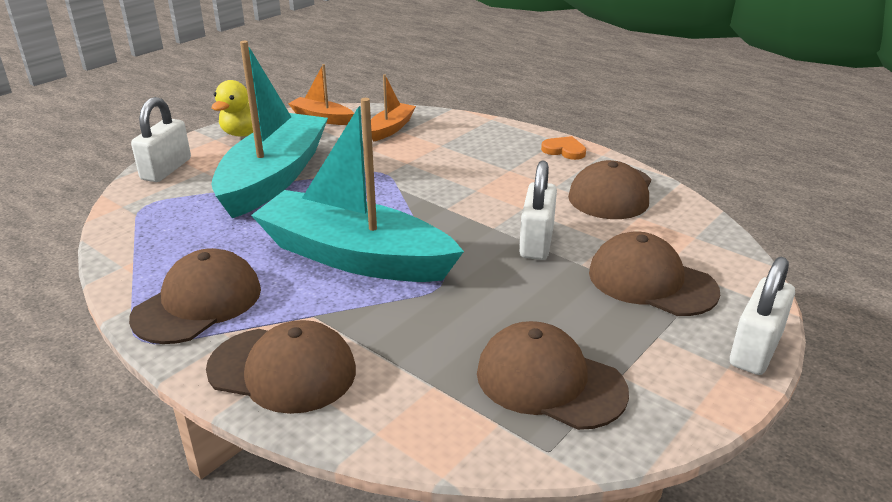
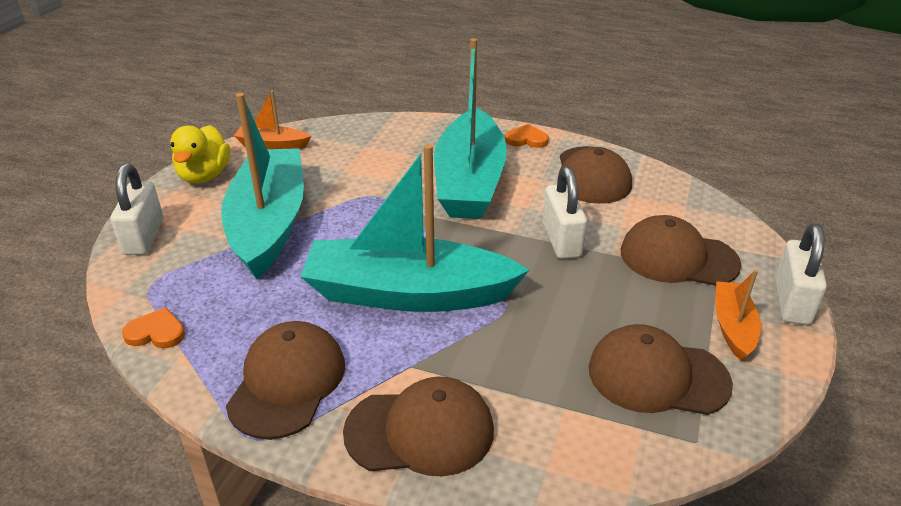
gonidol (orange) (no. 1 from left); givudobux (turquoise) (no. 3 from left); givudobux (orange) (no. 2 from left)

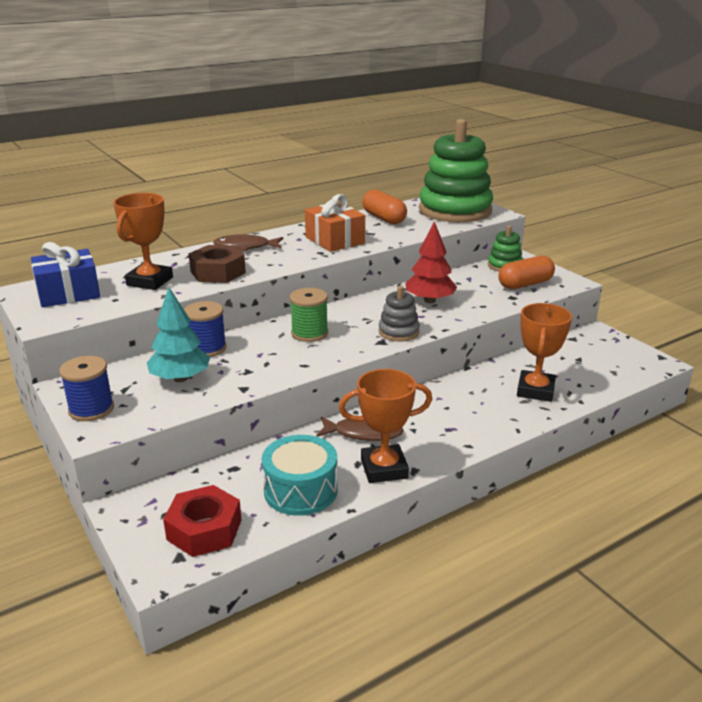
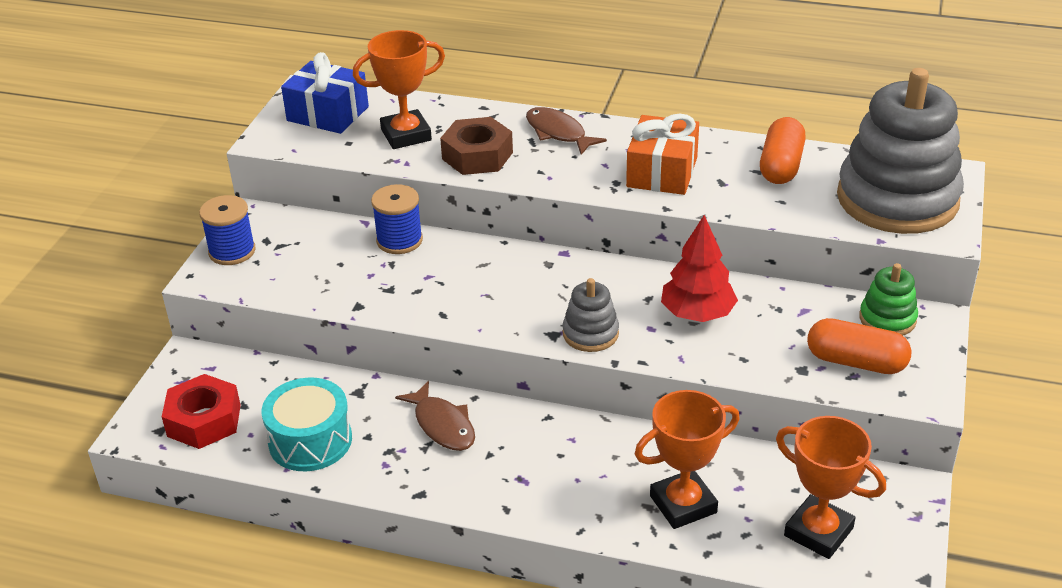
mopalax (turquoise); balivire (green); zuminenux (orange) (no. 3 from left); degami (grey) (no. 2 from left)

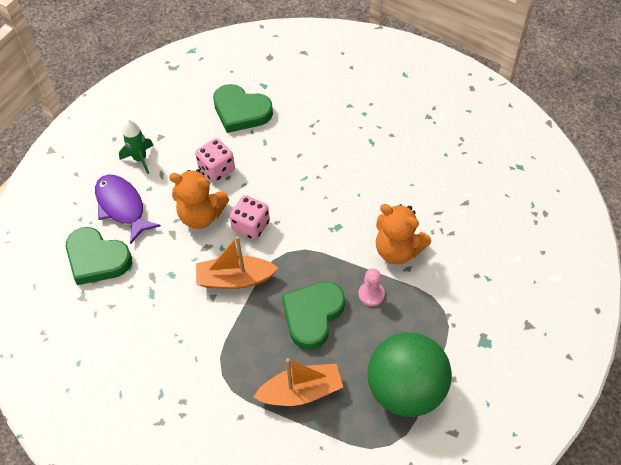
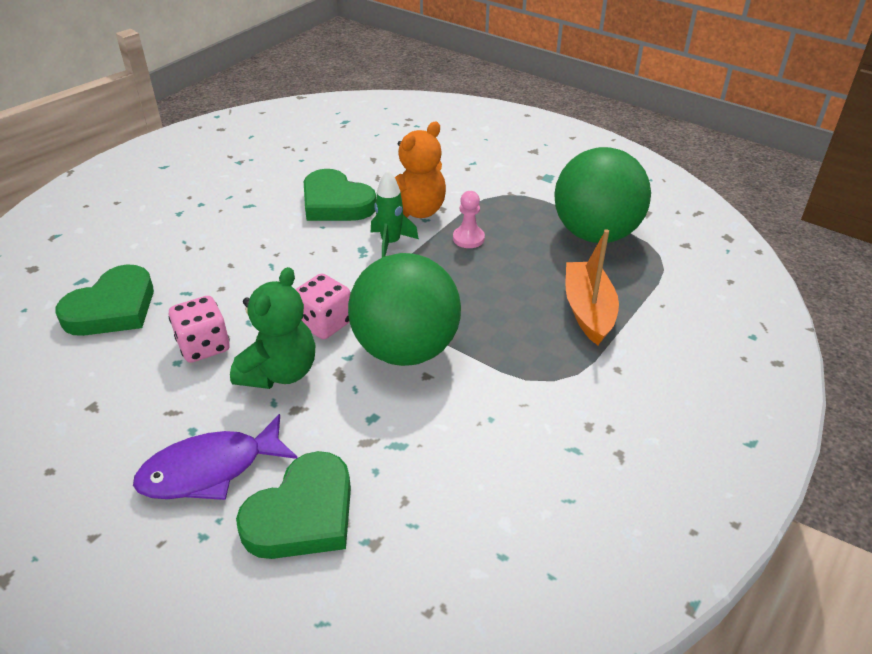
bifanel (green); gonidol (green) (no. 3 from left); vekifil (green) (no. 1 from left); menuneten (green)

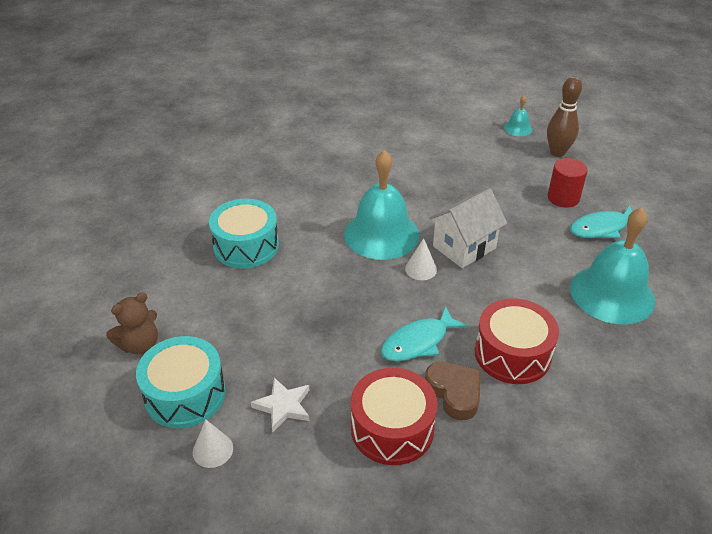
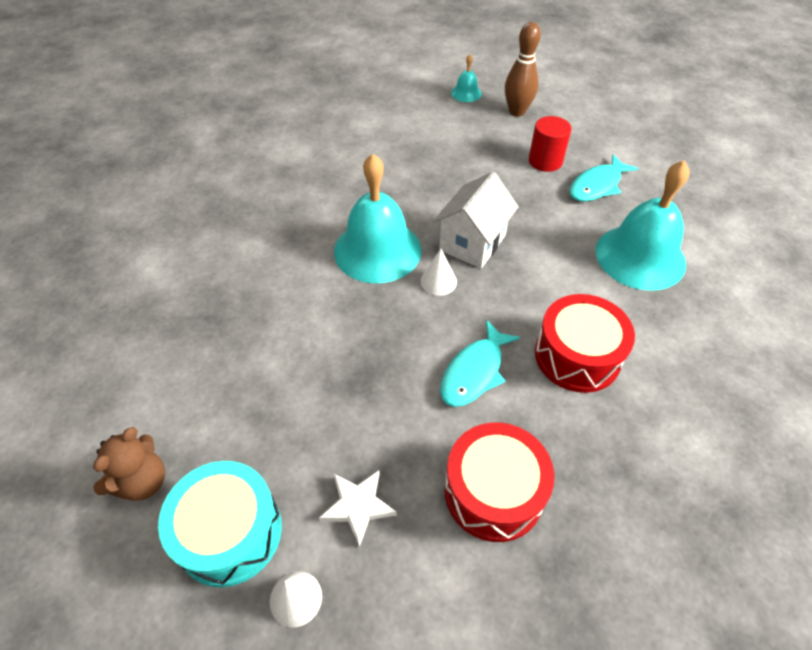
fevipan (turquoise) (no. 2 from left in the first image); gonidol (brown)

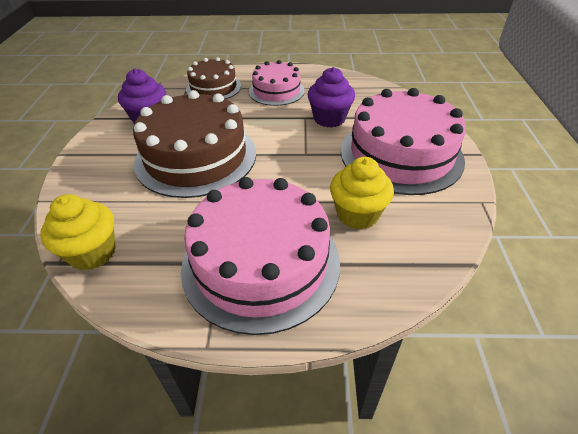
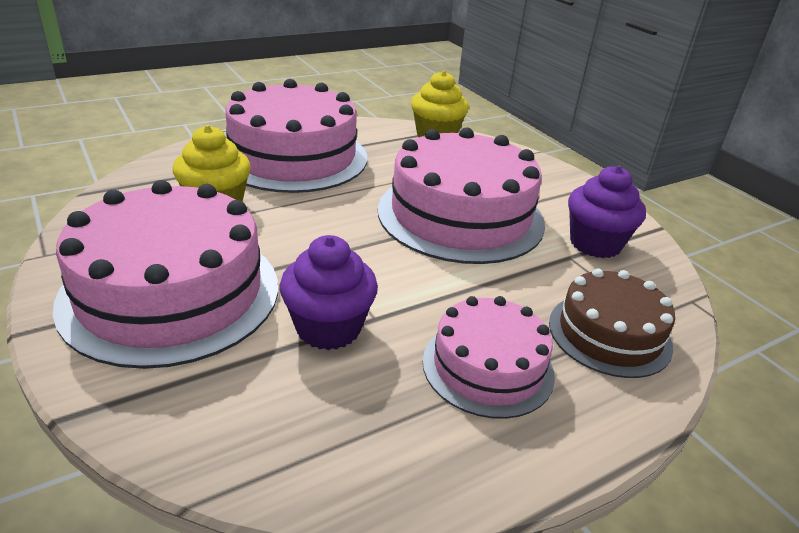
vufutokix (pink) (no. 3 from left)

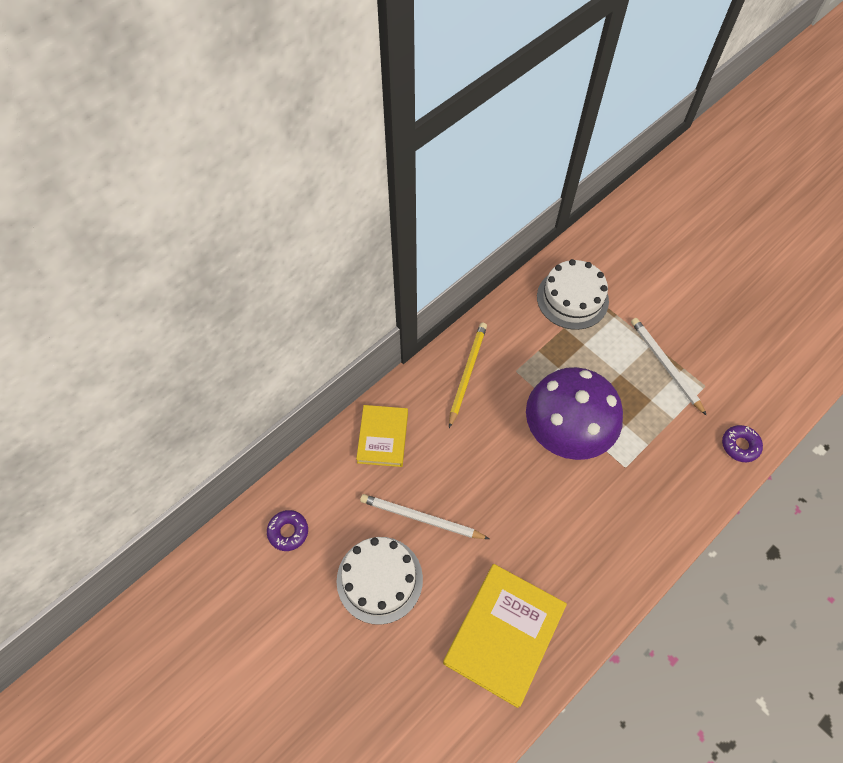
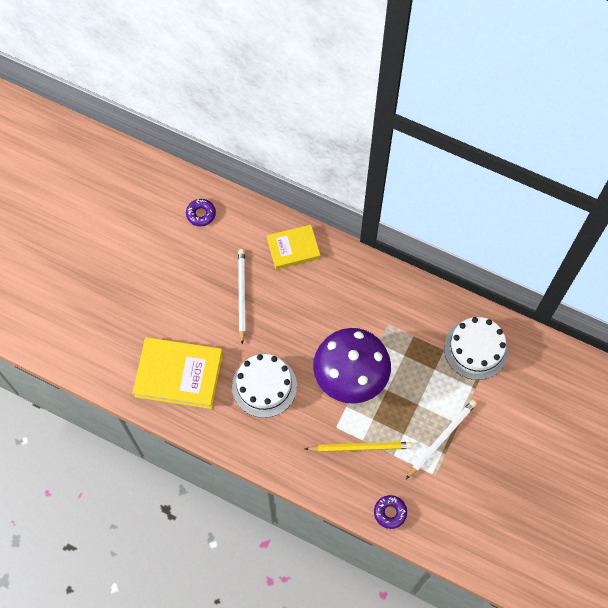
vufutokix (white) (no. 1 from left); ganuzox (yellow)

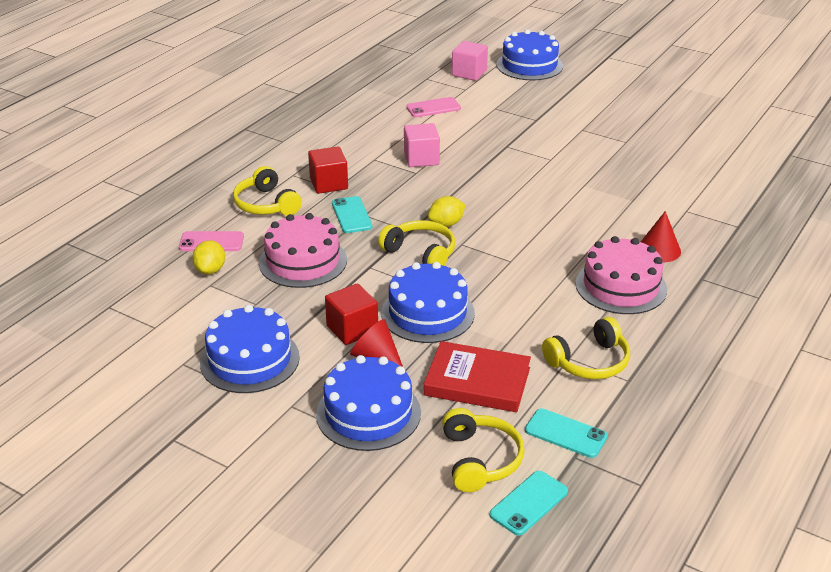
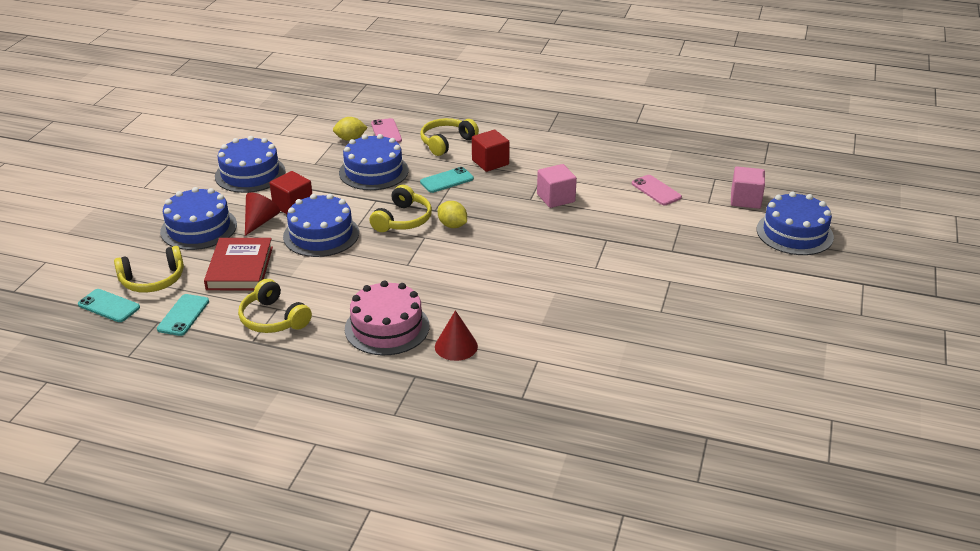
vufutokix (blue) (no. 4 from left)

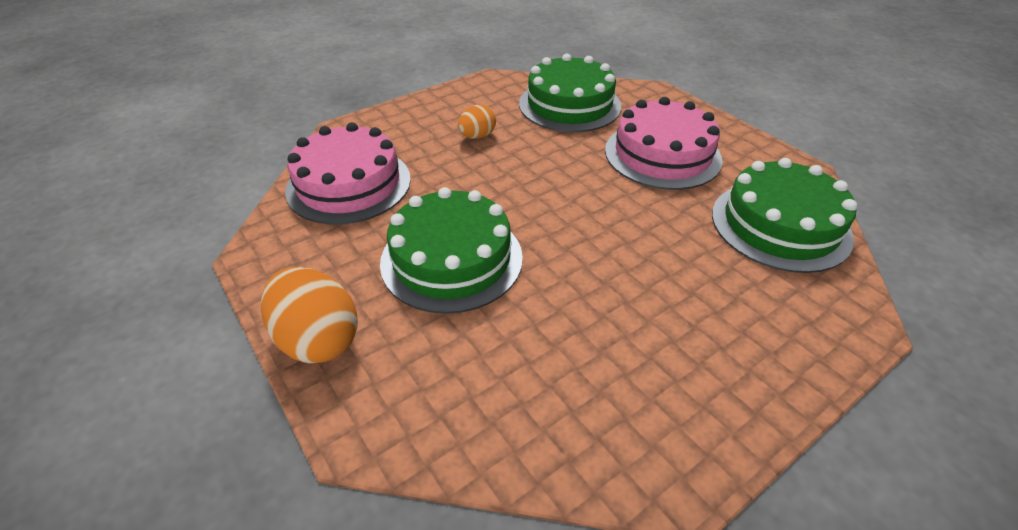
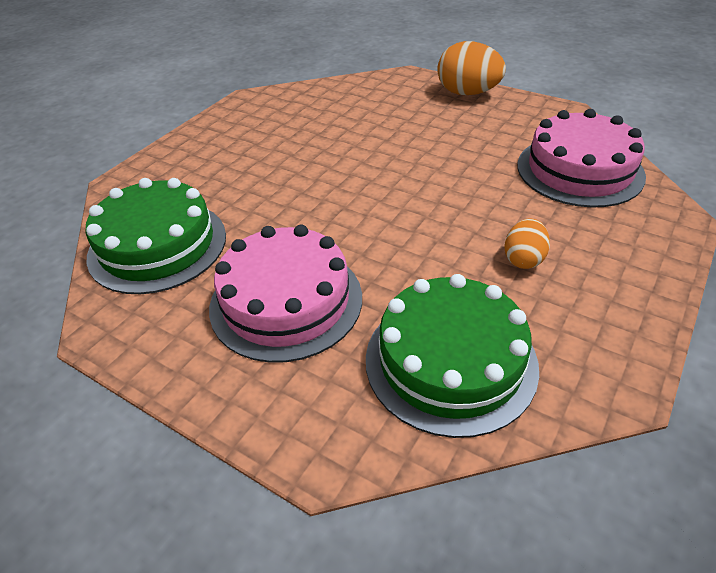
vufutokix (green) (no. 1 from left in the first image)

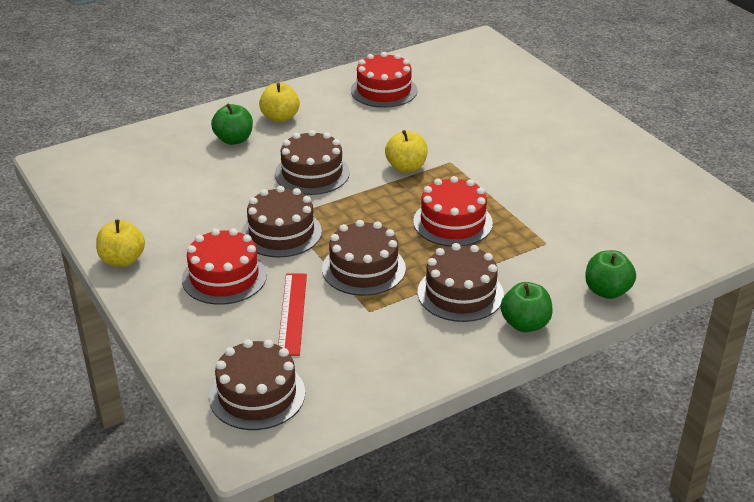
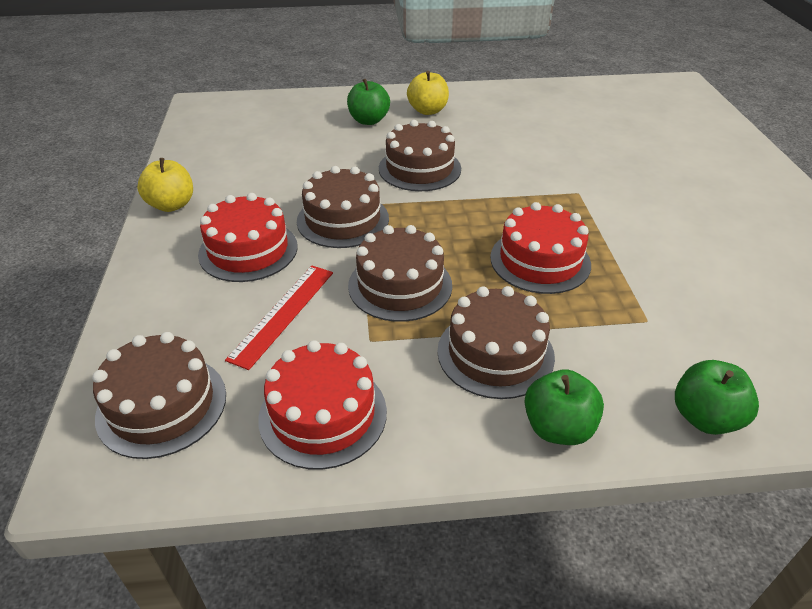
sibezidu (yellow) (no. 3 from left in the first image); vufutokix (red) (no. 2 from left)

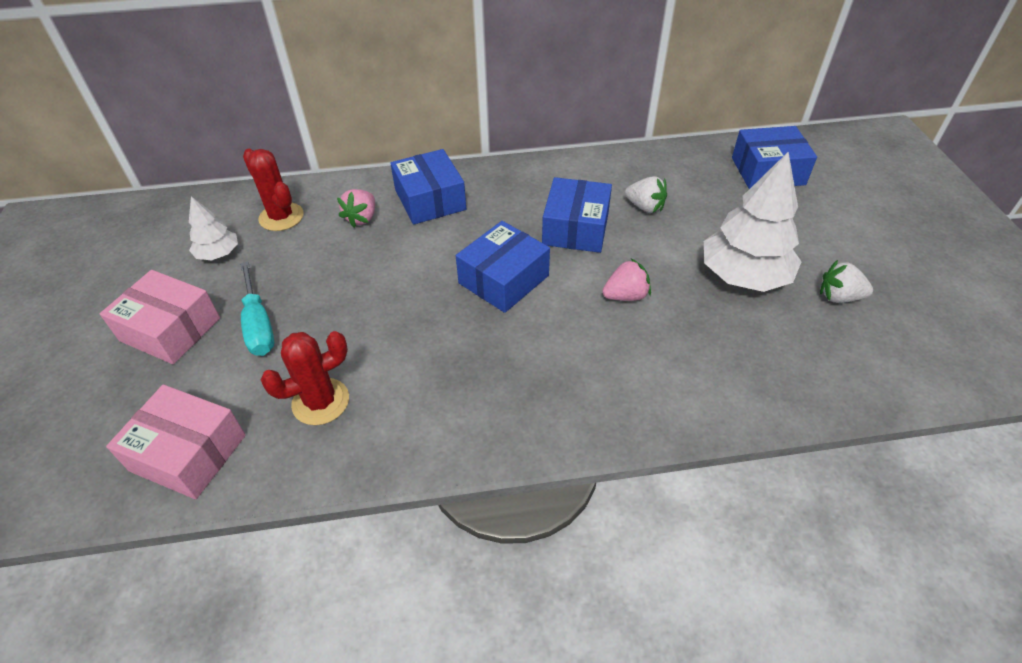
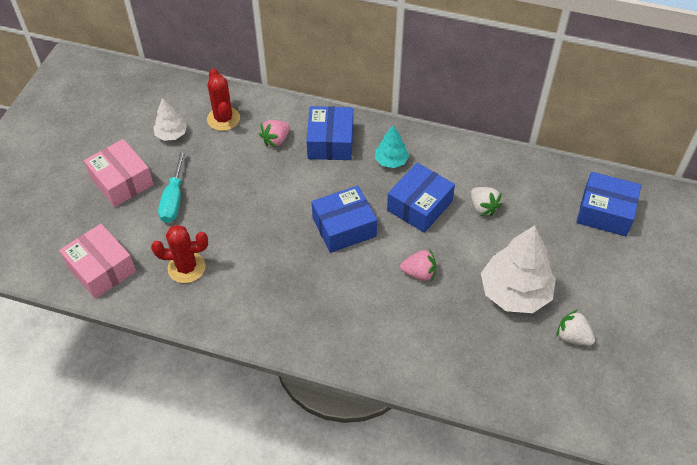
mopalax (turquoise)

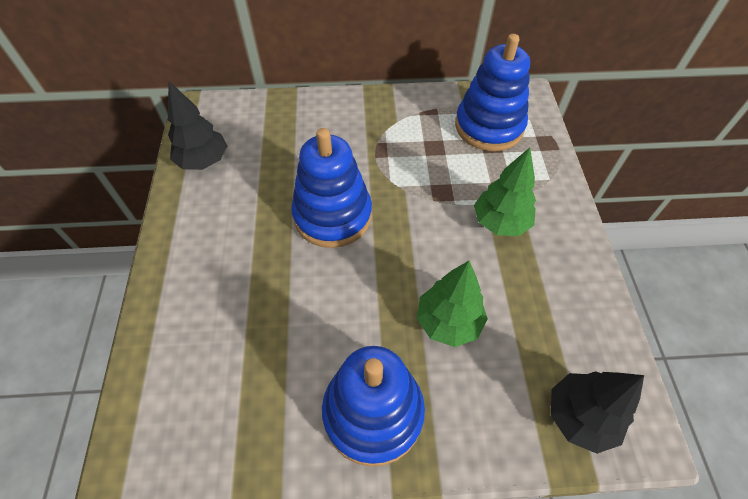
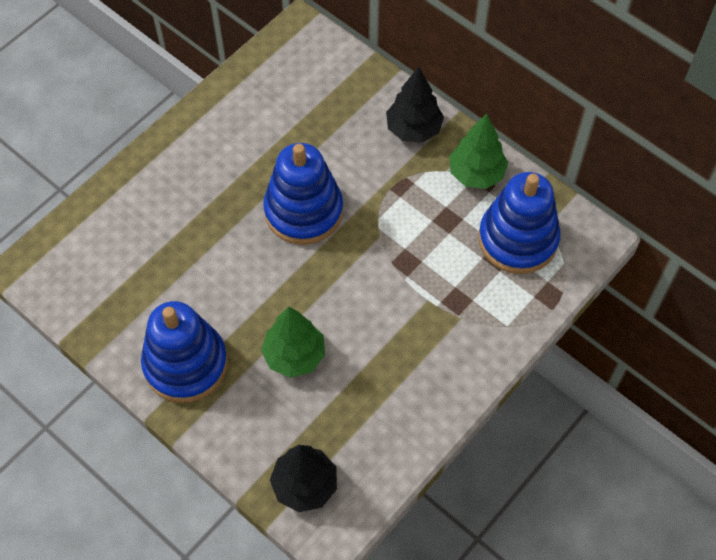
mopalax (black) (no. 2 from left); mopalax (green) (no. 2 from left)

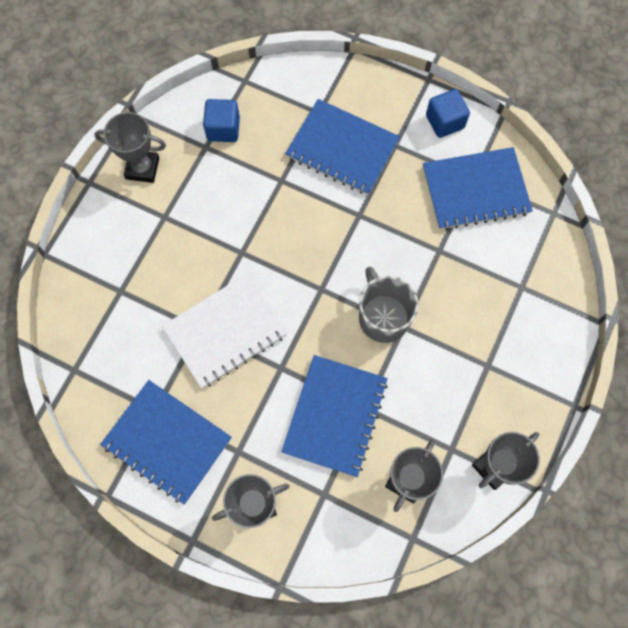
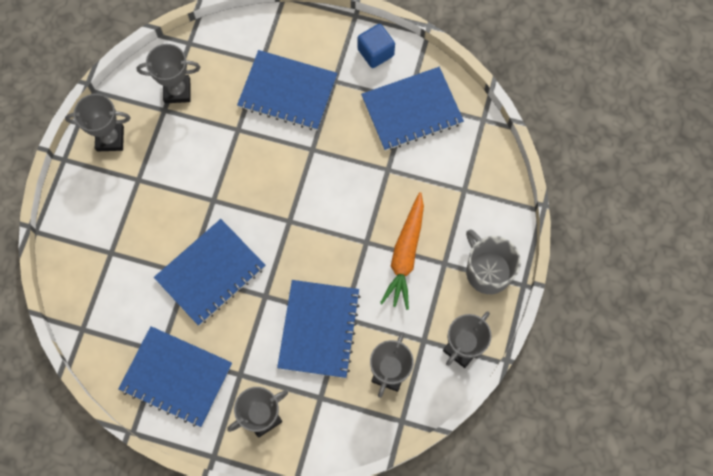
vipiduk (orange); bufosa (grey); zuminenux (grey) (no. 2 from left); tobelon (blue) (no. 2 from left)

